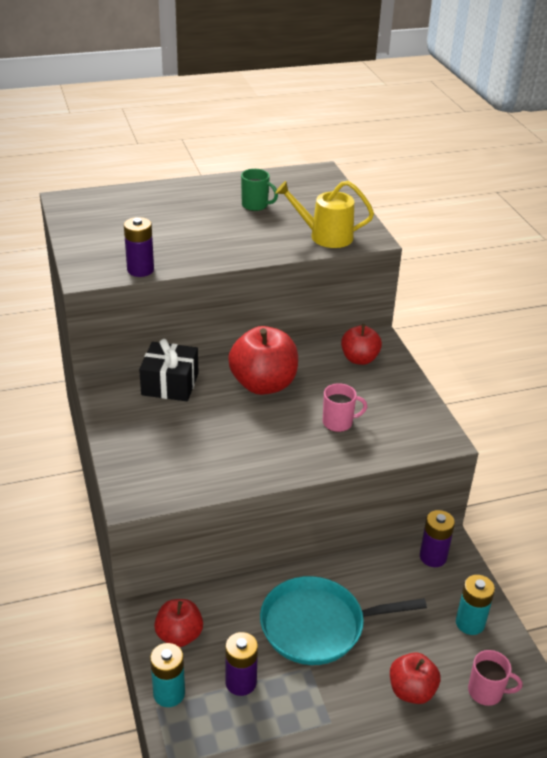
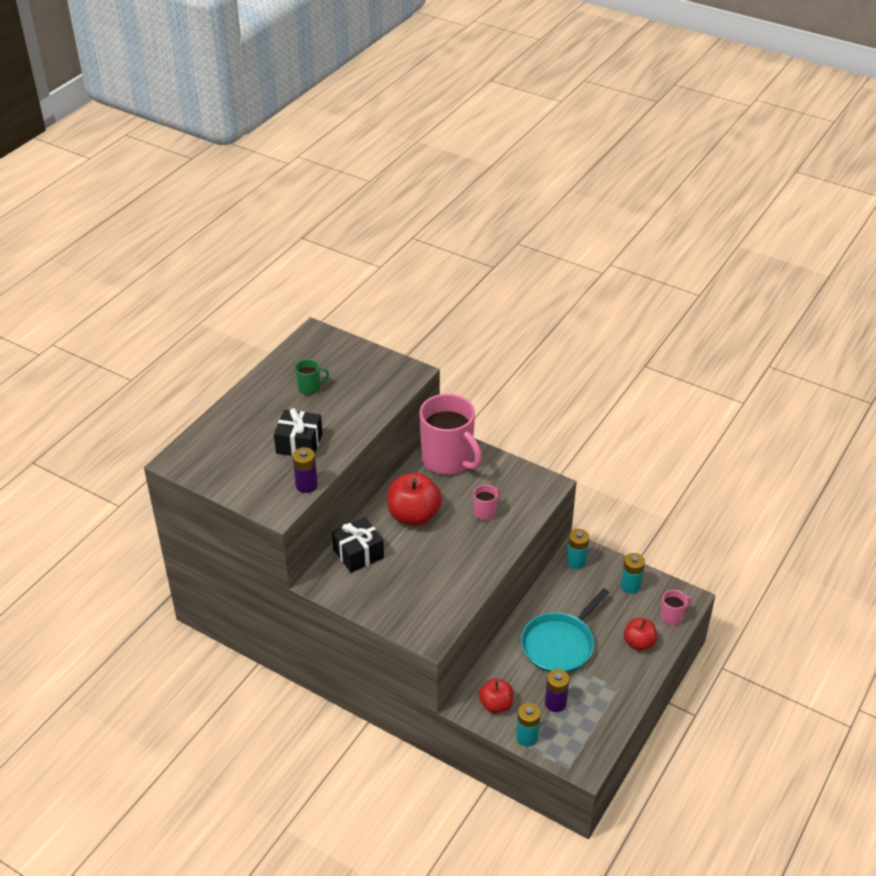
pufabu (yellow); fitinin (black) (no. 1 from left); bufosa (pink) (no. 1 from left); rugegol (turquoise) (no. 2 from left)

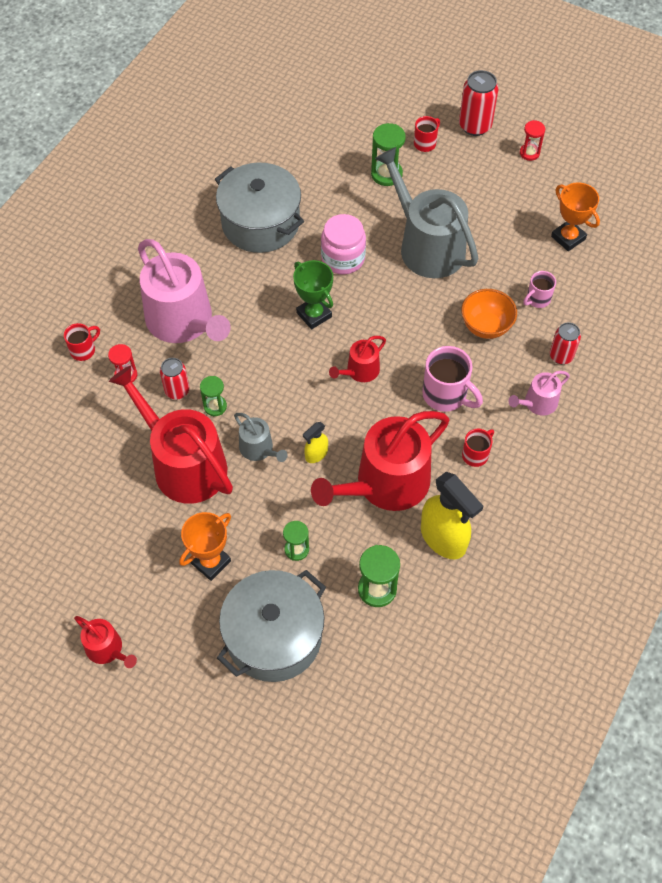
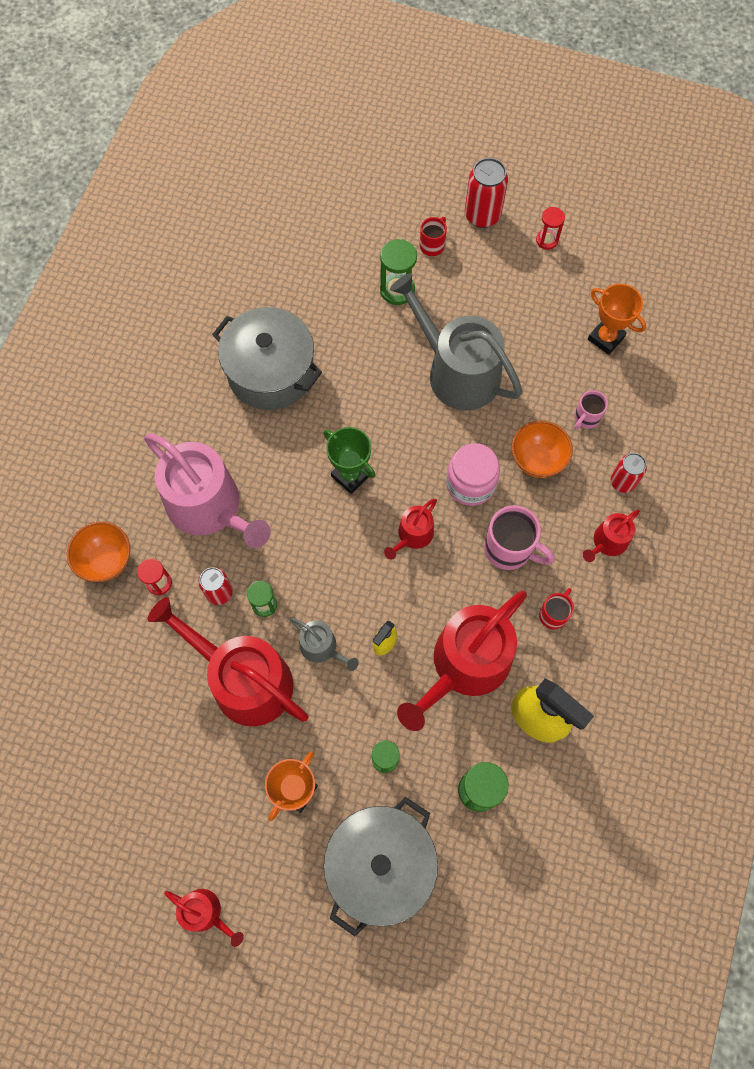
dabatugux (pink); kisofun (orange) (no. 1 from left); pufabu (red) (no. 5 from left)

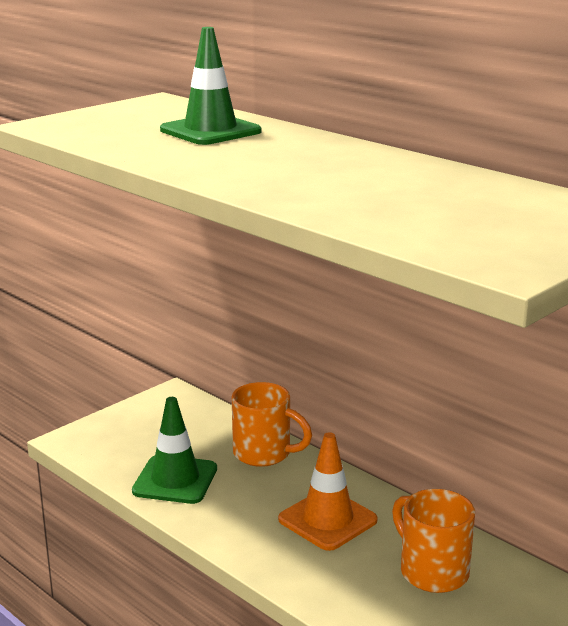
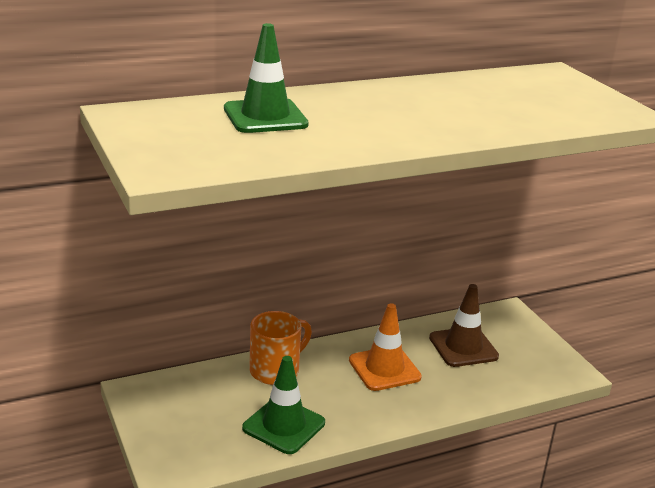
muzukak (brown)

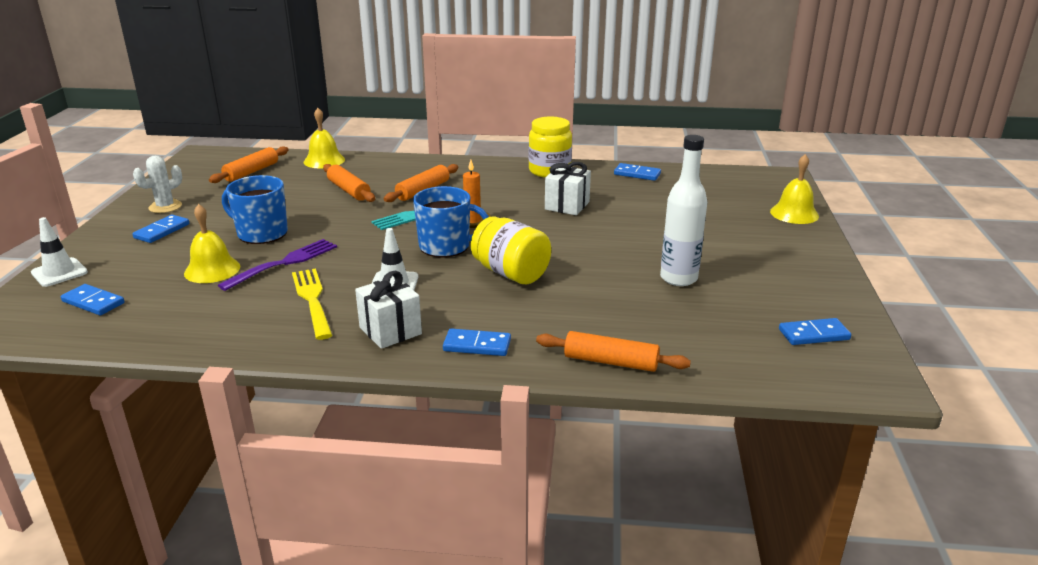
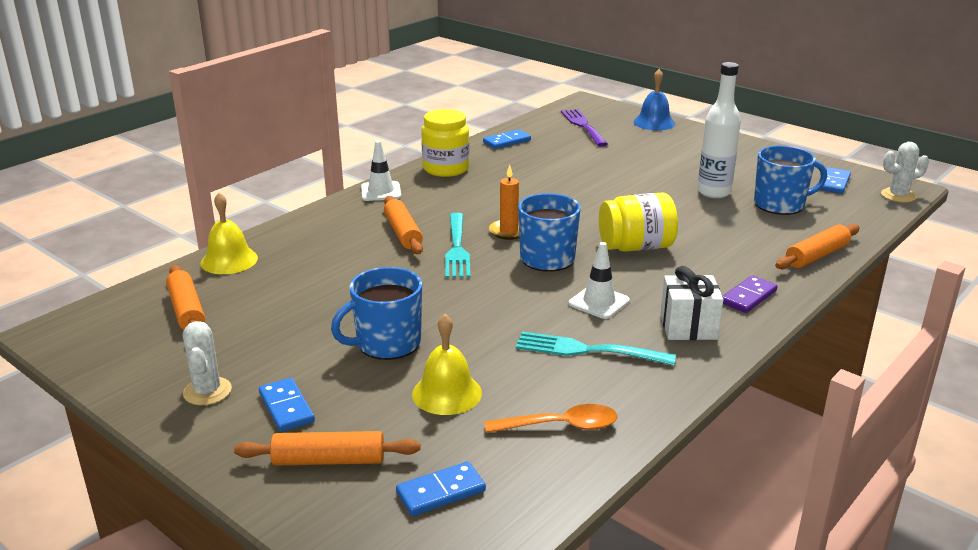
fitinin (white) (no. 2 from left in the first image); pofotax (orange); bufosa (blue) (no. 3 from left); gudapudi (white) (no. 2 from left); muzukak (white) (no. 1 from left); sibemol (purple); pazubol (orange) (no. 2 from left); sibemol (turquoise) (no. 2 from left); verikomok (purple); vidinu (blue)

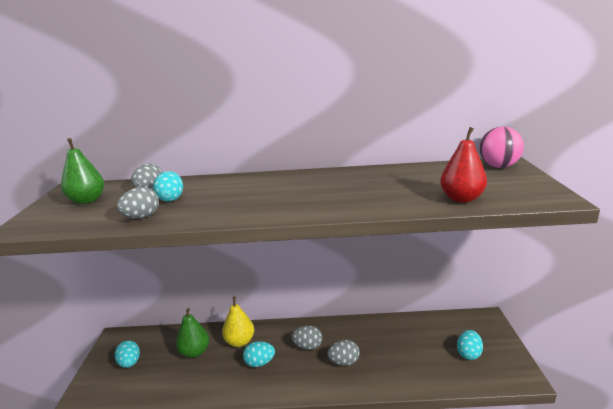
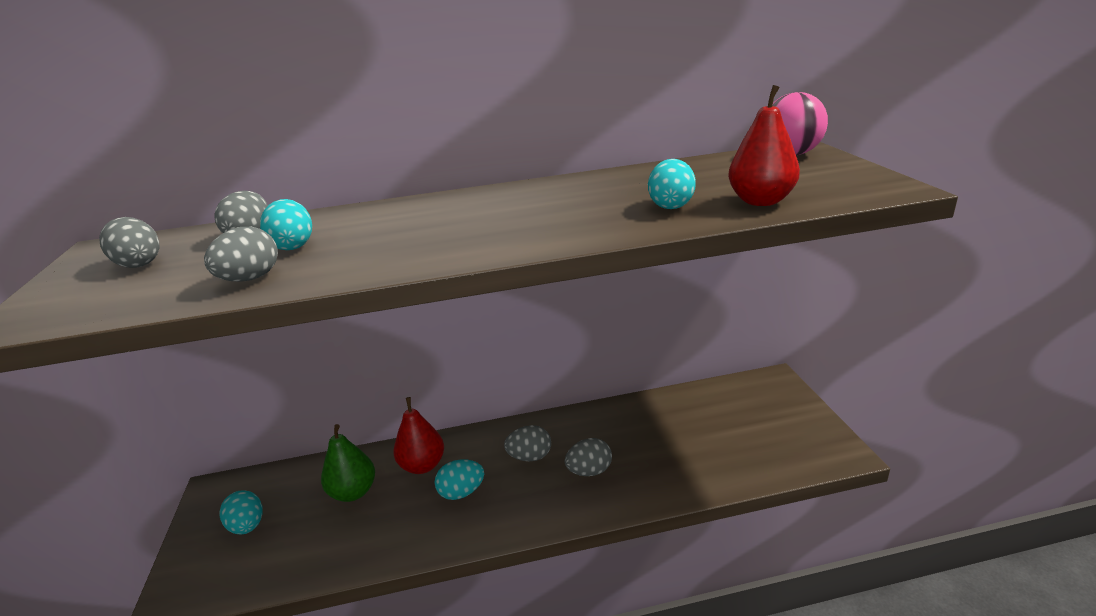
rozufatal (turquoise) (no. 4 from left); rozufatal (grey) (no. 1 from left); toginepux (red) (no. 1 from left)

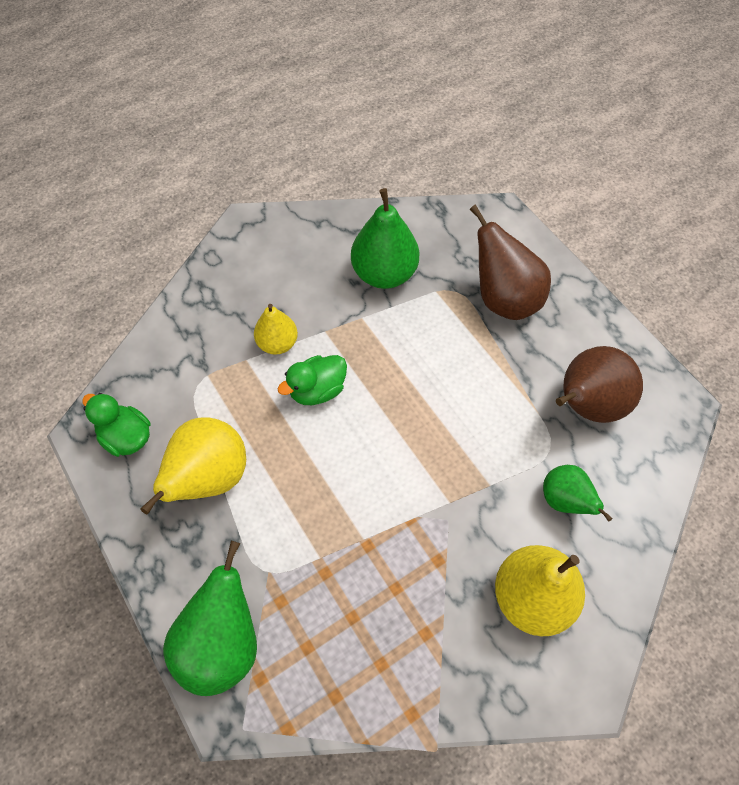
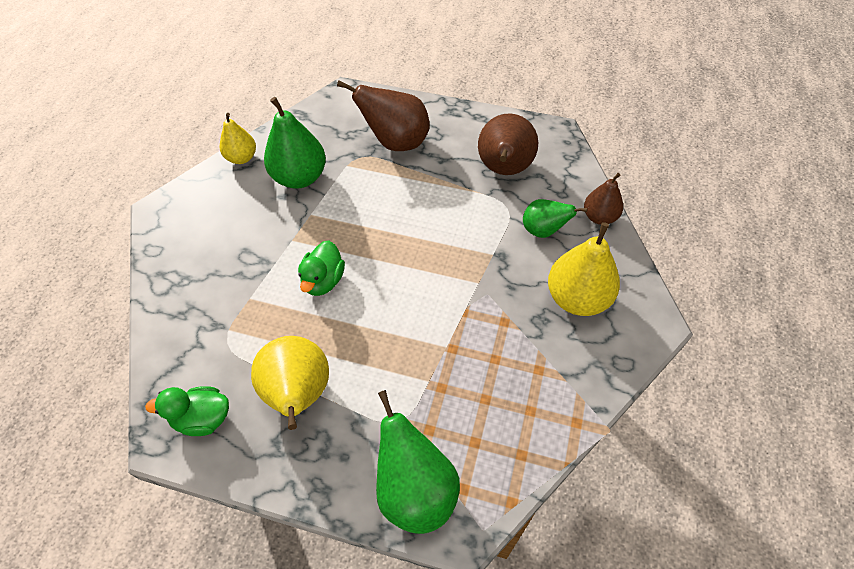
toginepux (brown) (no. 3 from left); toginepux (yellow) (no. 1 from left)

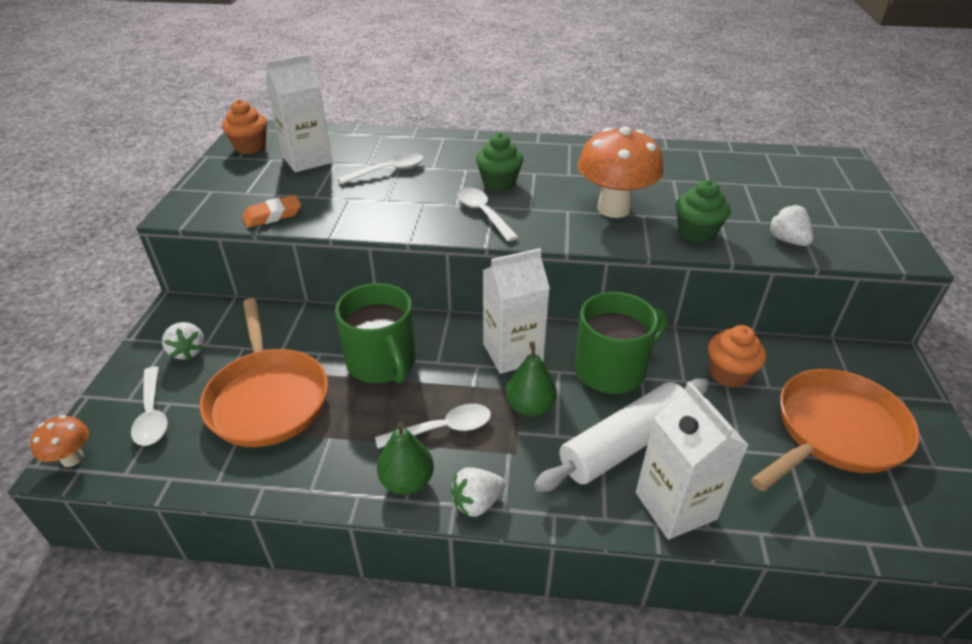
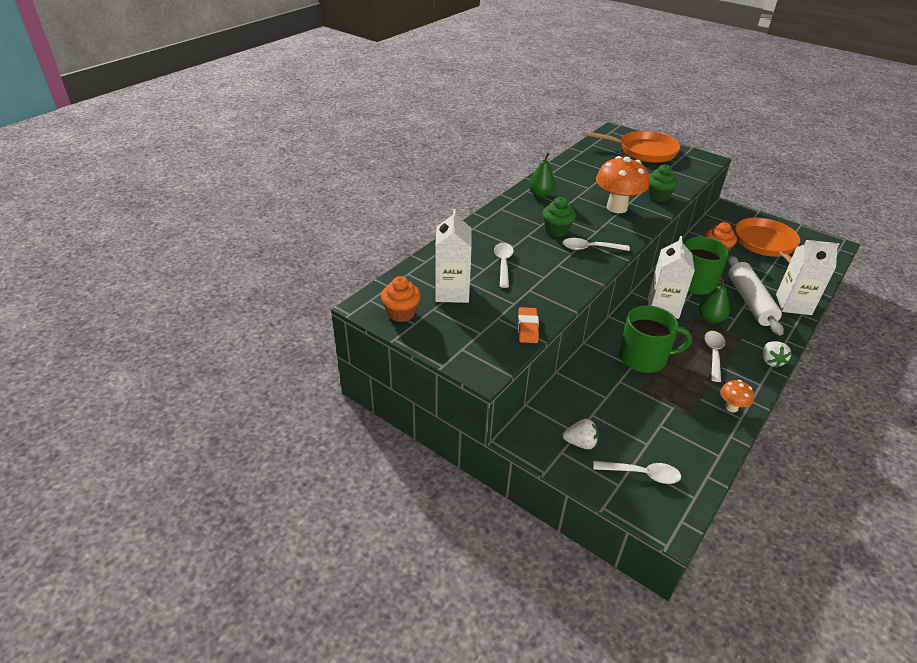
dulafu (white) (no. 3 from left in the first image); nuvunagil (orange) (no. 2 from left); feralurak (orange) (no. 1 from left); toginepux (green) (no. 1 from left)

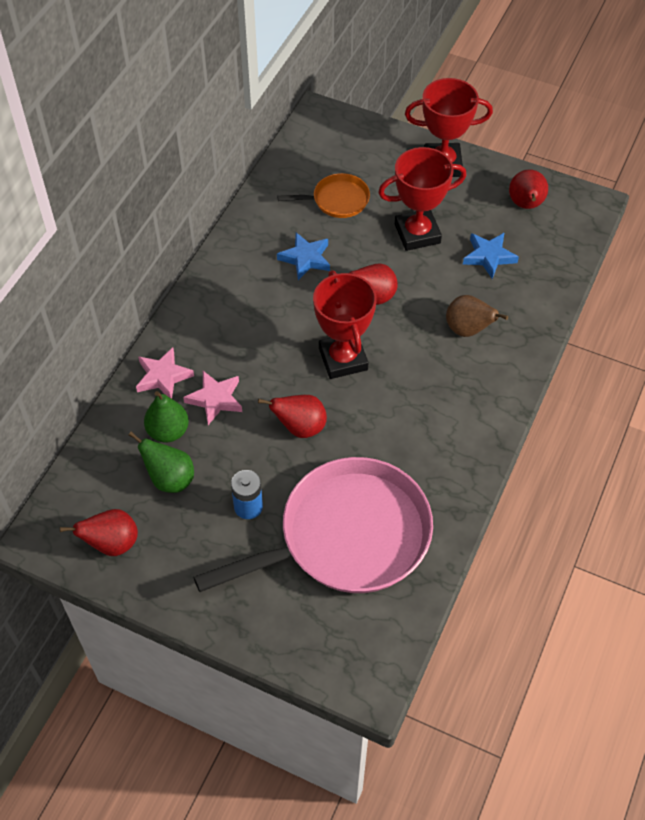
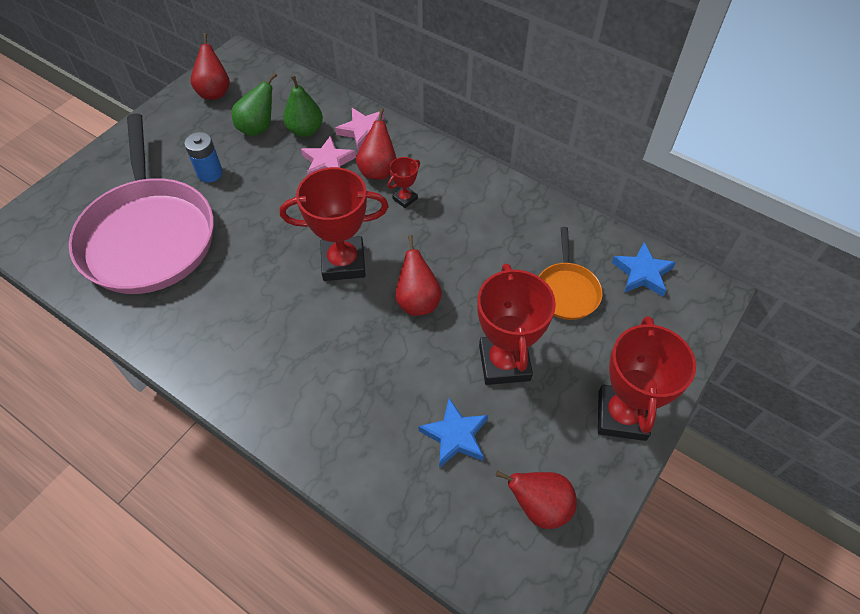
toginepux (brown); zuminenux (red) (no. 2 from left); toginepux (red) (no. 2 from left); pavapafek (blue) (no. 2 from left)

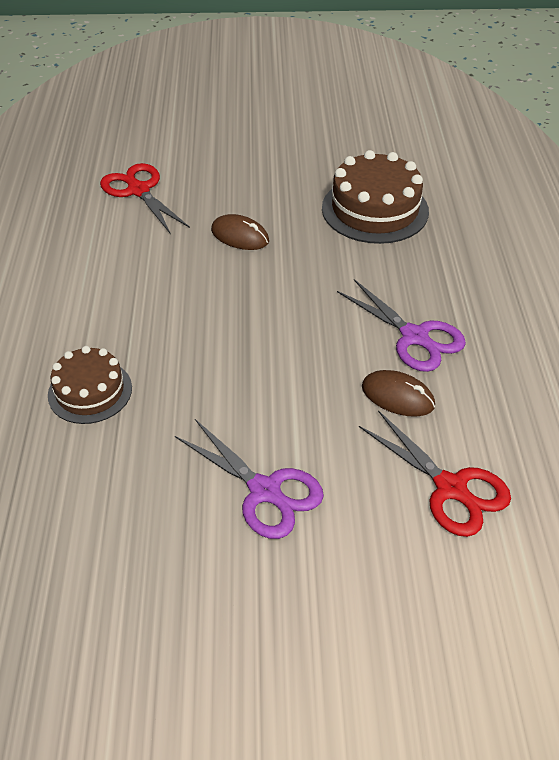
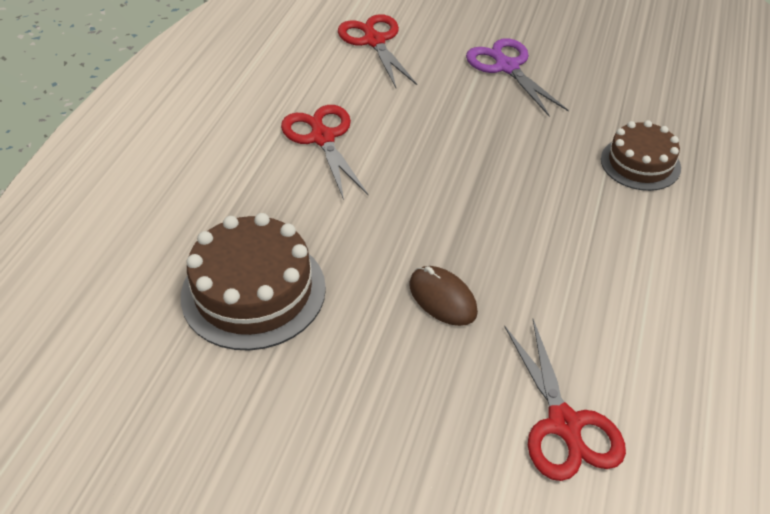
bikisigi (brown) (no. 2 from left in the first image); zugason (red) (no. 1 from left)

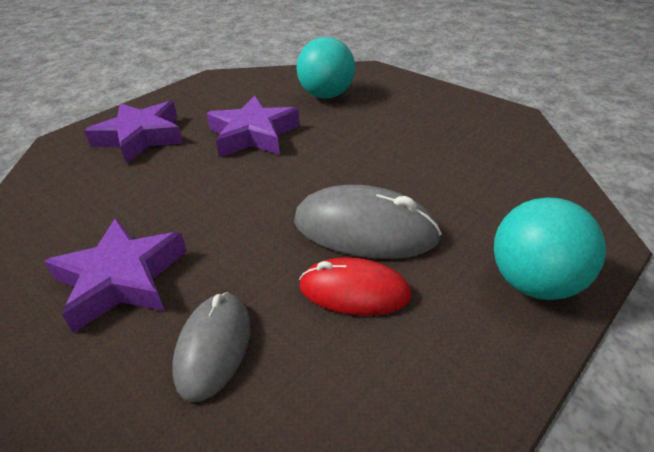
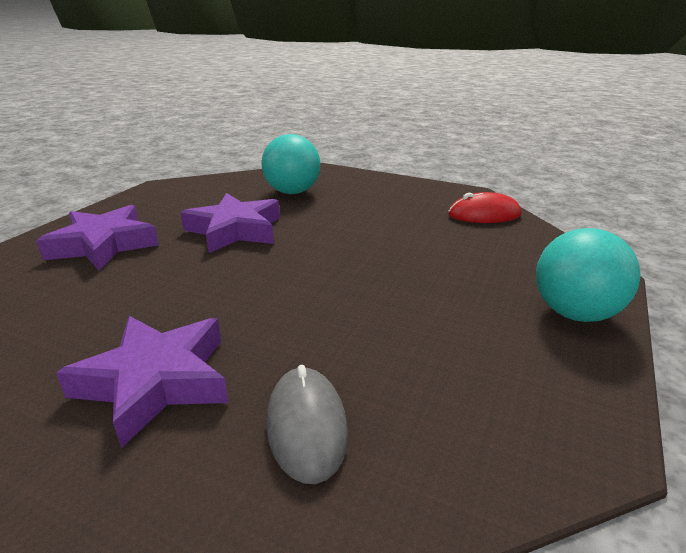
bikisigi (grey) (no. 2 from left in the first image); bikisigi (red)

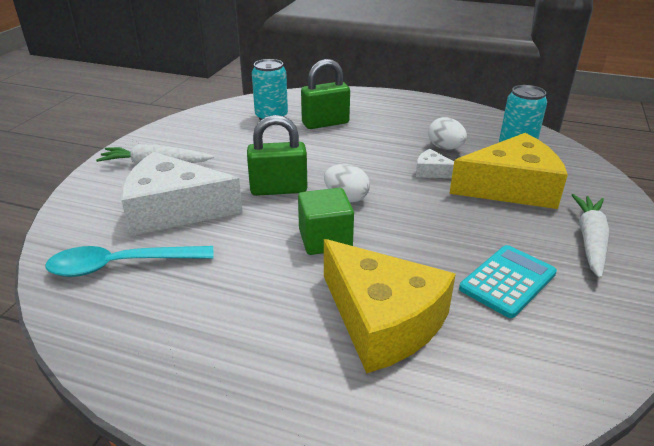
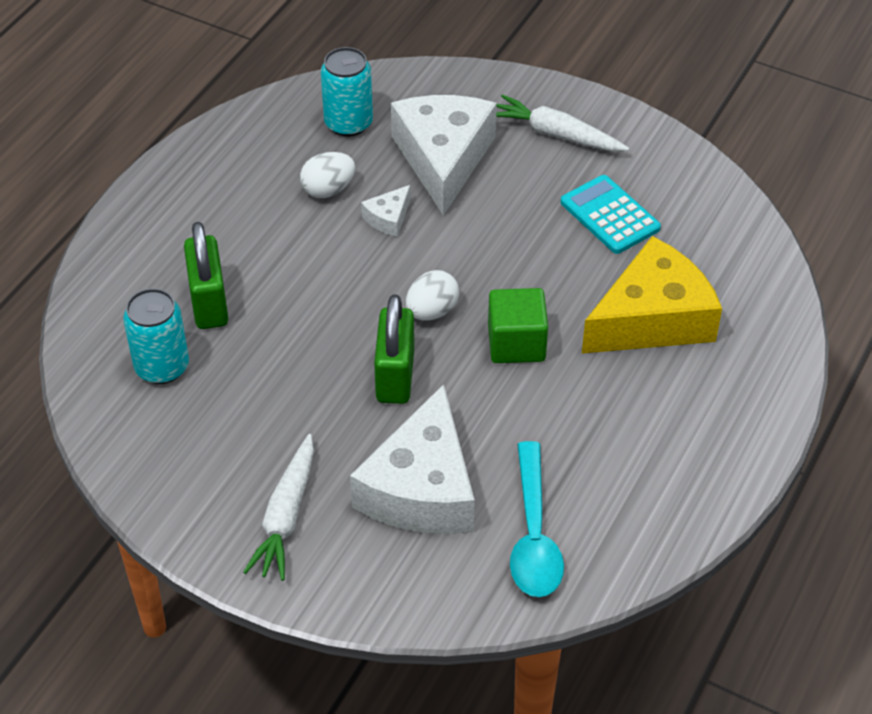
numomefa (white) (no. 3 from left)

